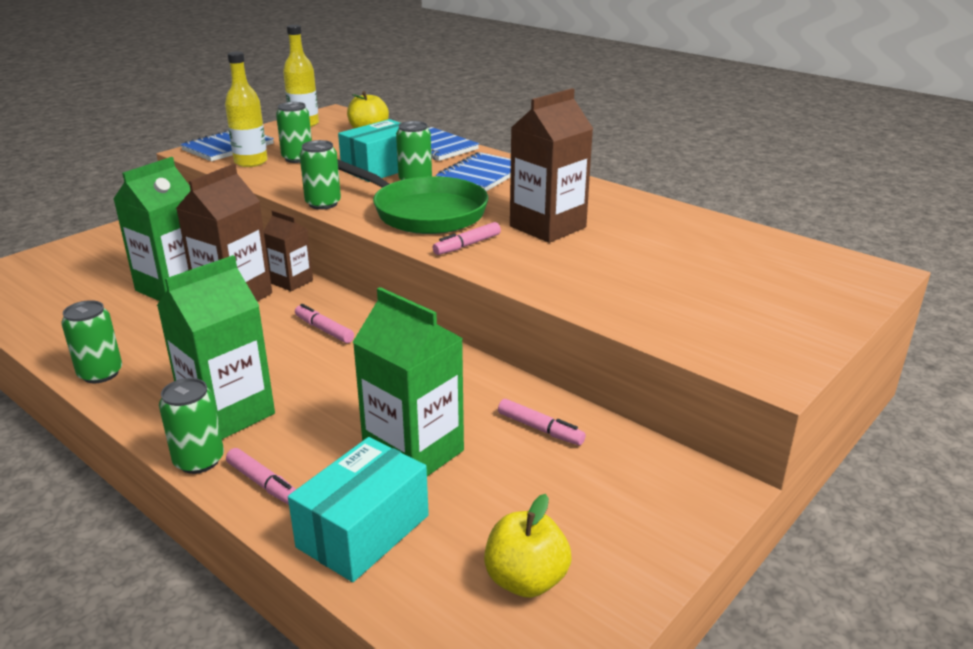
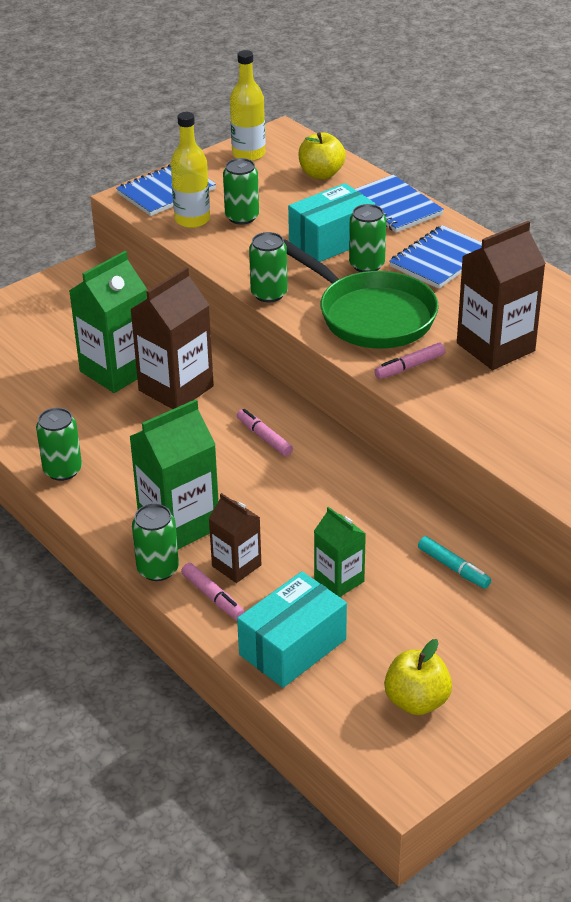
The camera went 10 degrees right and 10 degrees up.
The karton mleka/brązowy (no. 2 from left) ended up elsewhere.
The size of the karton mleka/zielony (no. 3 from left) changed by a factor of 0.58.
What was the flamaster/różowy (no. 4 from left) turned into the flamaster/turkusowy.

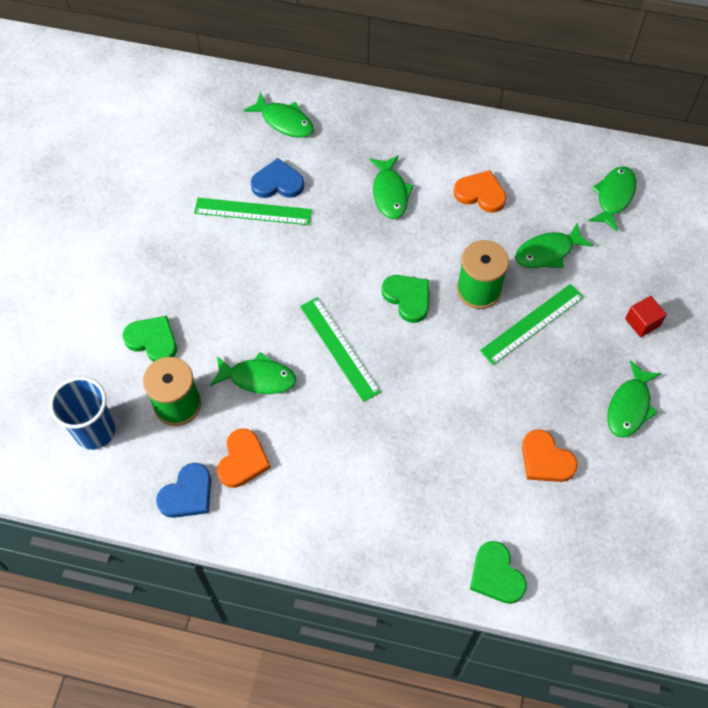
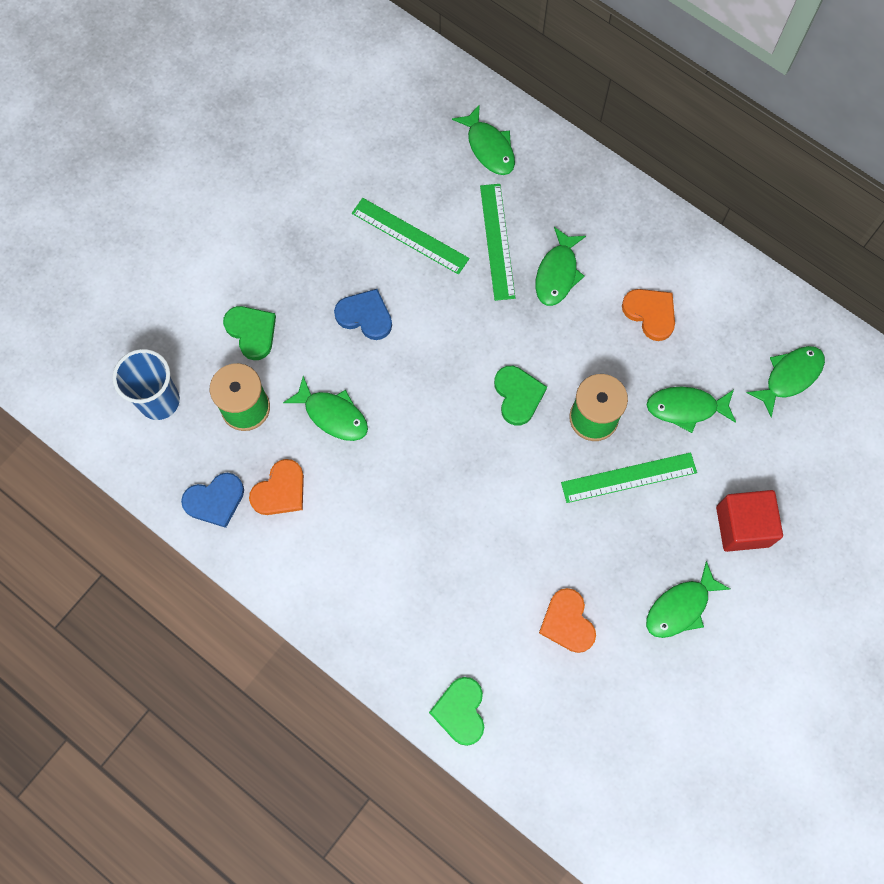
The camera went 25 degrees right and 10 degrees up.
The serce/niebieski (no. 2 from left) ended up elsewhere.
The linijka/zielony (no. 2 from left) ended up elsewhere.
The size of the sześcian/czerwony changed by a factor of 1.69.

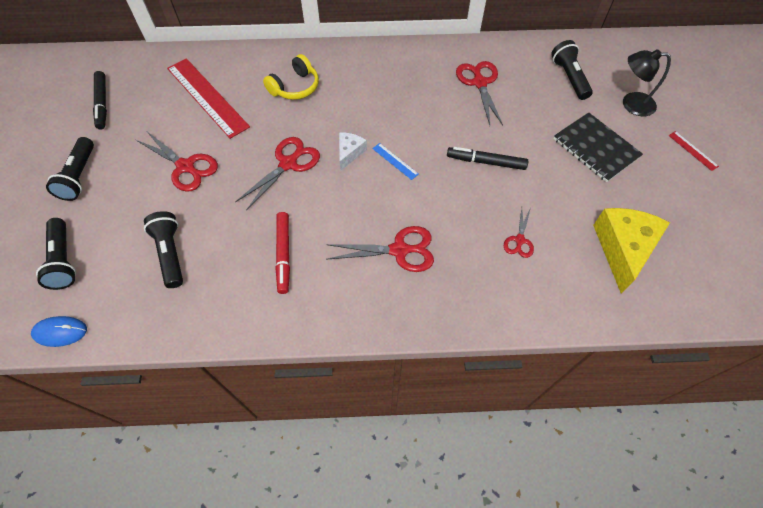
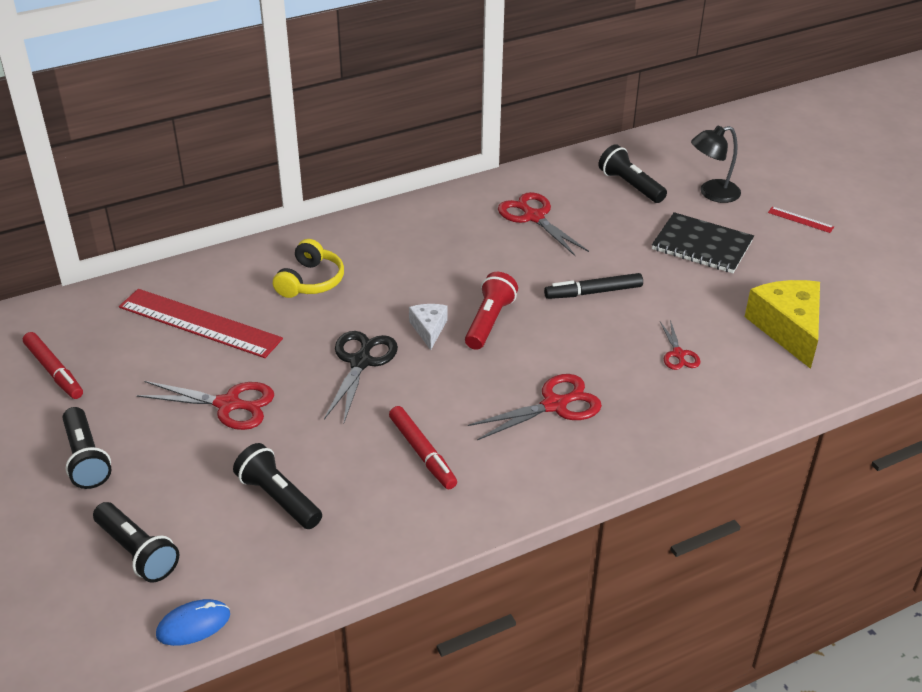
The camera went 25 degrees left and 20 degrees down.
What was the flamaster/czarny (no. 1 from left) turned into the flamaster/czerwony (no. 1 from left).
What was the nożyczki/czerwony (no. 2 from left) turned into the nożyczki/czarny.
Where the linijka/niebieski stood, the latarka/czerwony came to stand.

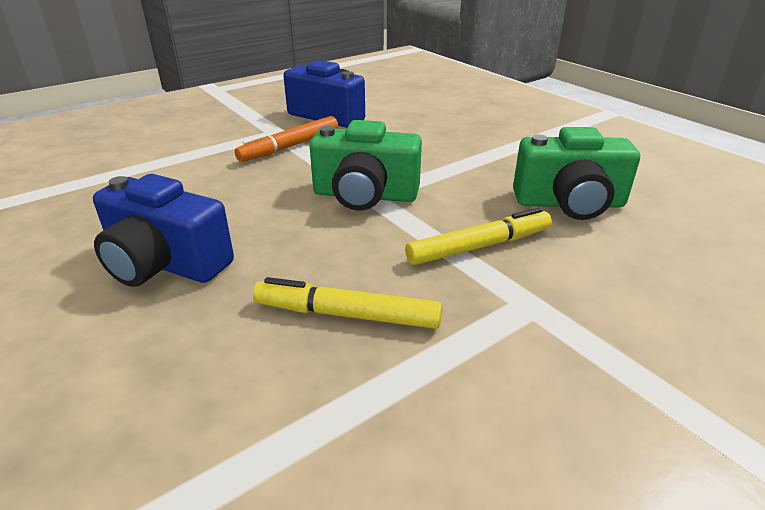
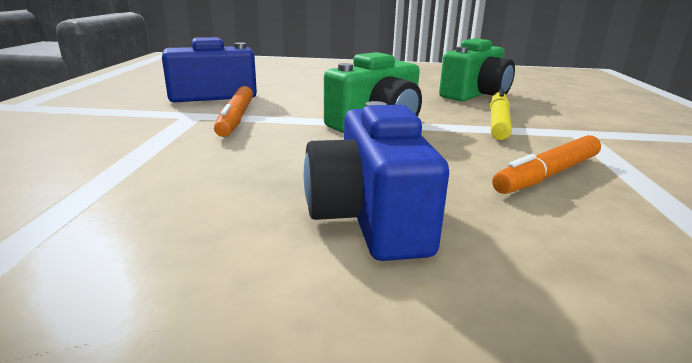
The camera went 50 degrees left and 10 degrees down.
The aparat fotograficzny/niebieski (no. 1 from left in the first image) ended up facing another way, 105 degrees clockwise from before.
What was the flamaster/żółty (no. 1 from left) turned into the flamaster/pomarańczowy (no. 2 from left).

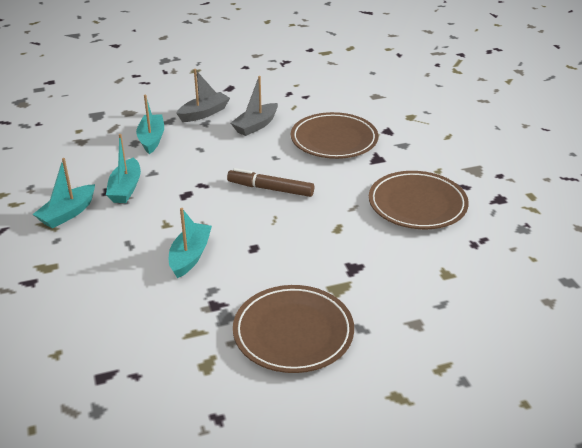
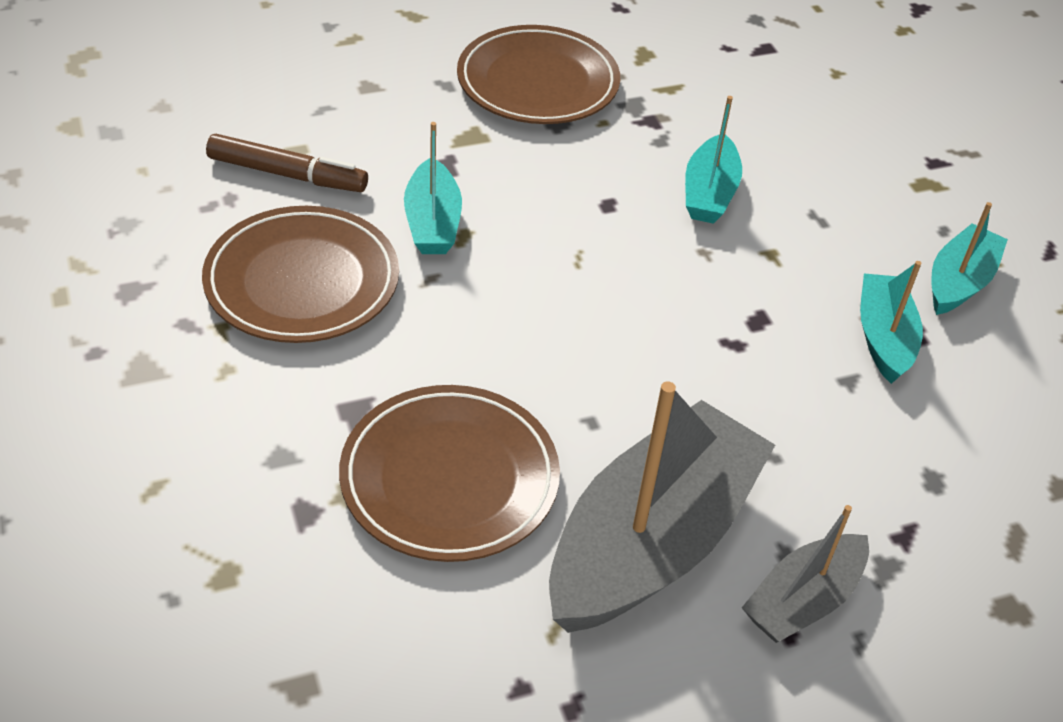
The camera went 175 degrees right and 10 degrees up.
The łódka/turkusowy (no. 3 from left in the first image) ended up elsewhere.
The flamaster/brązowy ended up elsewhere.
The size of the łódka/szary (no. 2 from left in the first image) changed by a factor of 1.93.

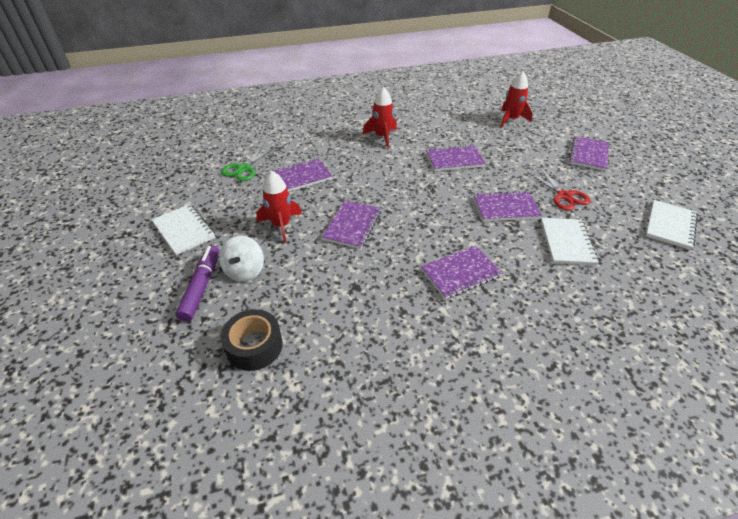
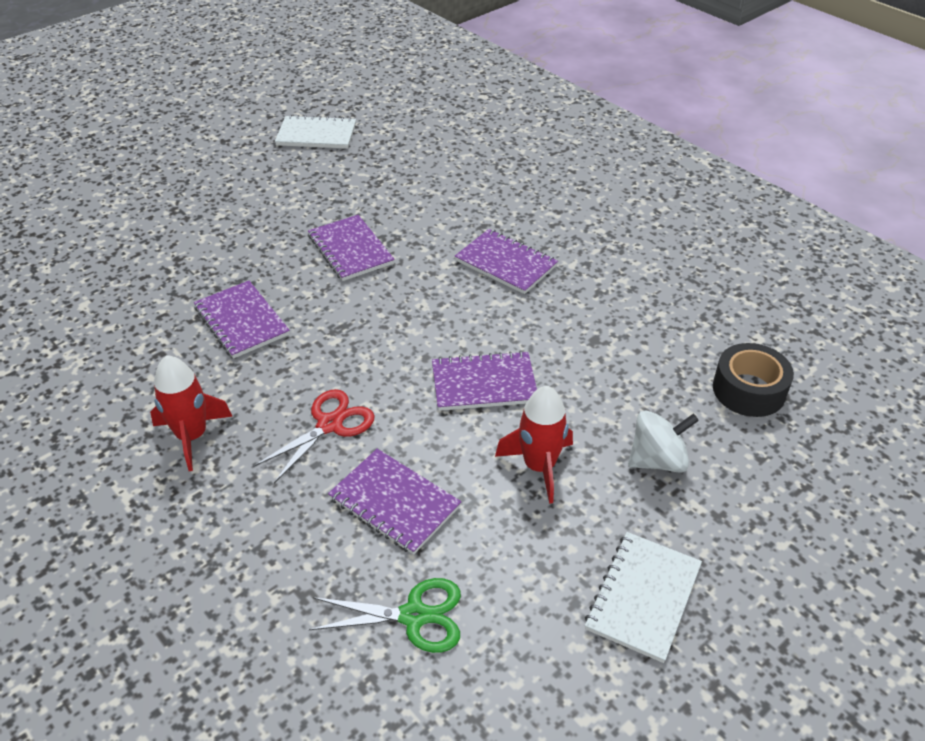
The camera went 115 degrees left and 0 degrees up.
The second view lost the flamaster/fioletowy.
The second view lost the rakieta/czerwony (no. 3 from left).
The nożyczki/czerwony ended up elsewhere.
The second view lost the zeszyt/biały (no. 2 from left).
The second view lost the zeszyt/fioletowy (no. 6 from left).

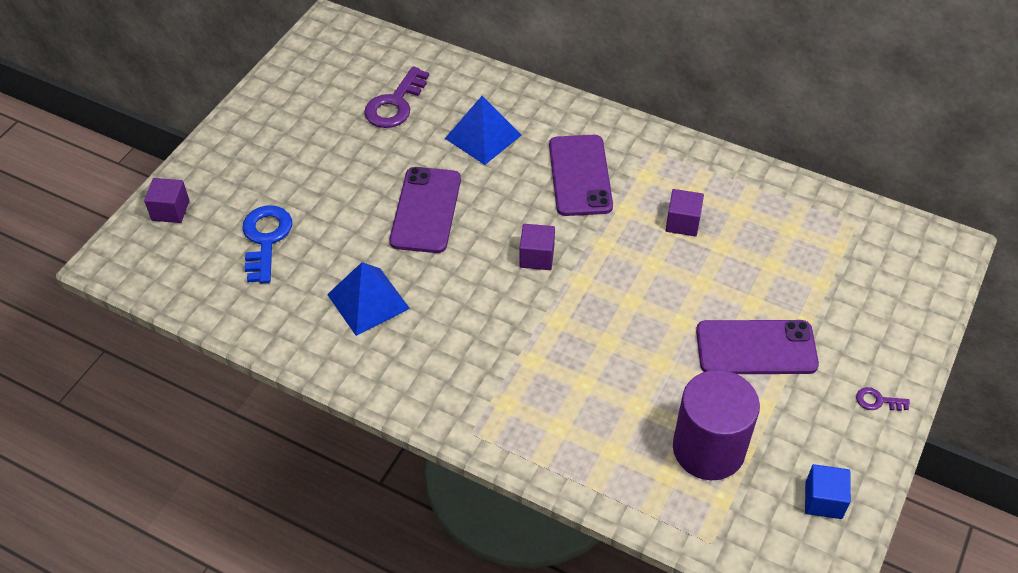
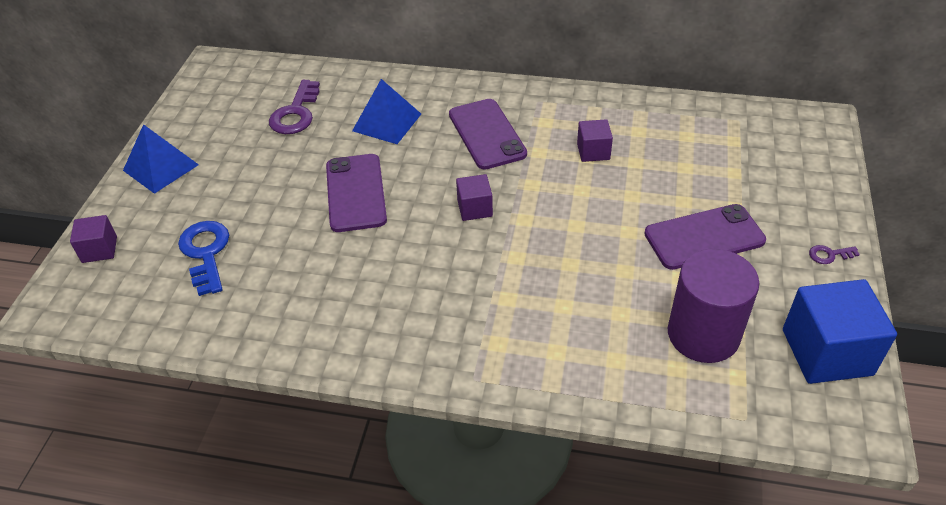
The camera went 15 degrees left and 5 degrees down.
The piramida/niebieski (no. 1 from left) ended up elsewhere.
The size of the sześcian/niebieski changed by a factor of 1.90.

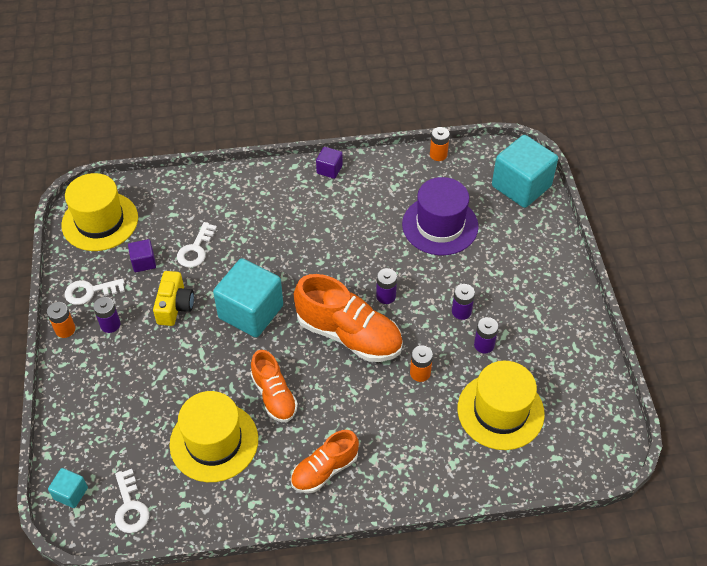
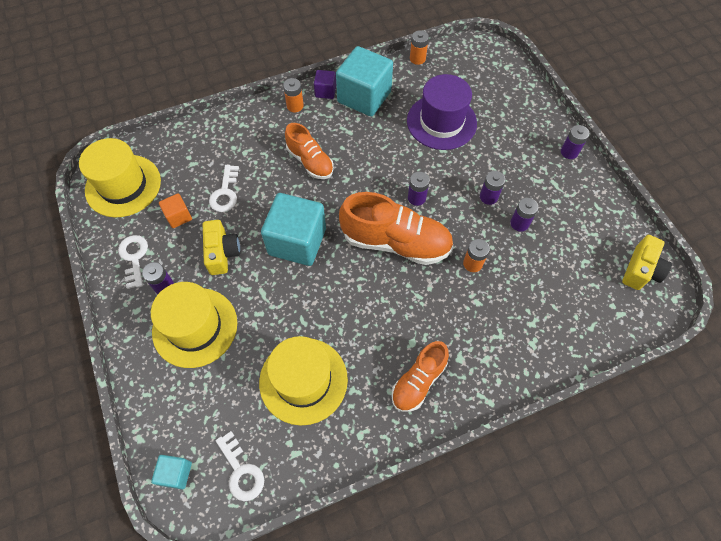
The camera went 15 degrees left and 10 degrees up.
The bateria/pomarańczowy (no. 1 from left) ended up elsewhere.
The klucz/biały (no. 1 from left) ended up facing another way, 105 degrees clockwise from before.
What was the sześcian/fioletowy (no. 1 from left) turned into the sześcian/pomarańczowy.
The but/pomarańczowy (no. 1 from left) ended up elsewhere.
The kapelusz/żółty (no. 3 from left in the first image) ended up elsewhere.
The sześcian/turkusowy (no. 3 from left) ended up elsewhere.
The second view gained the bateria/fioletowy (no. 5 from left).
The second view gained the aparat fotograficzny/żółty (no. 2 from left).

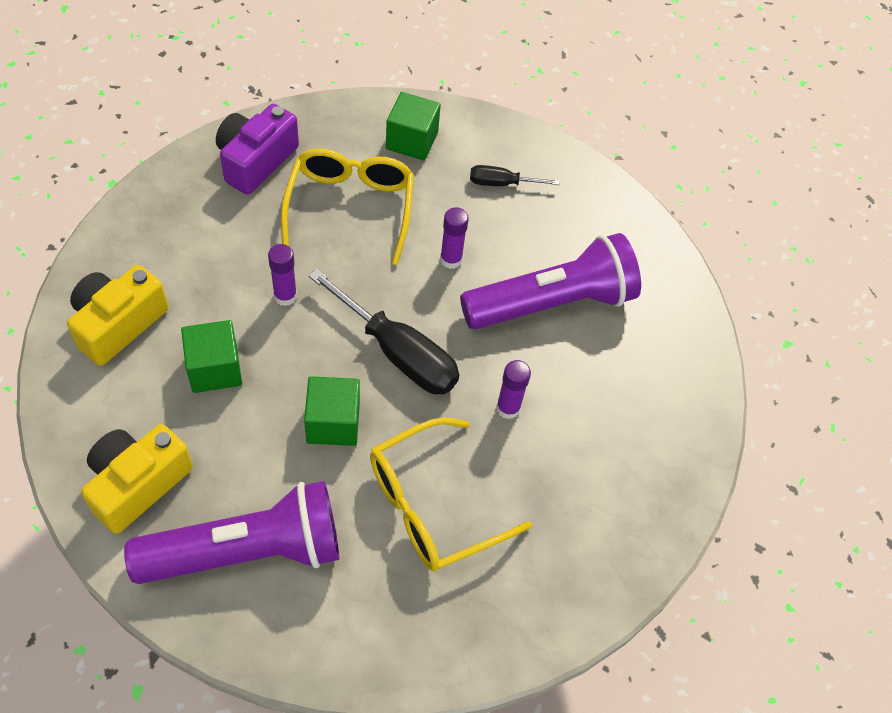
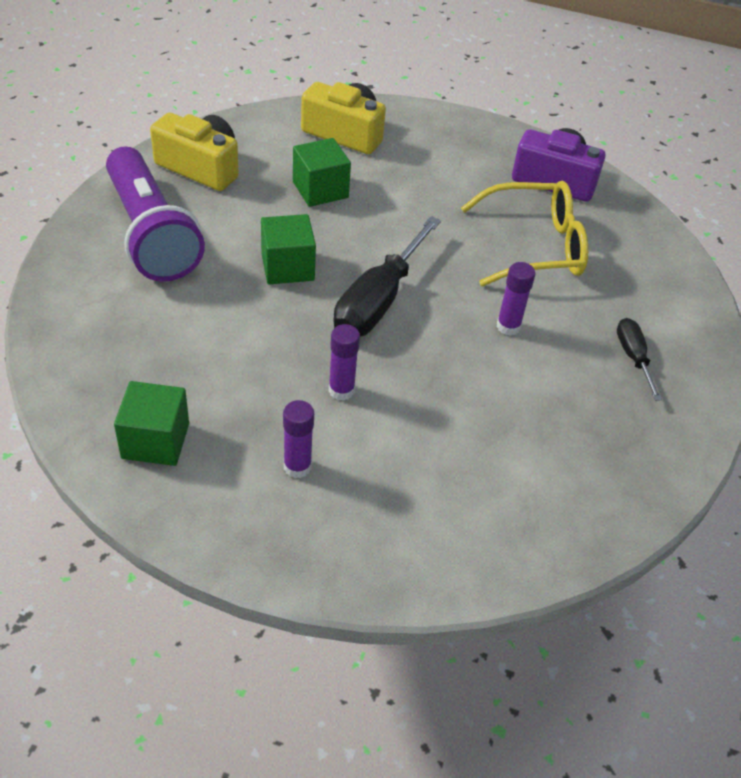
The camera went 80 degrees right and 10 degrees down.
The klej w sztyfcie/fioletowy (no. 1 from left) ended up elsewhere.
The second view lost the okulary/żółty (no. 2 from left).
The sześcian/zielony (no. 3 from left in the first image) ended up elsewhere.
The second view lost the latarka/fioletowy (no. 2 from left).

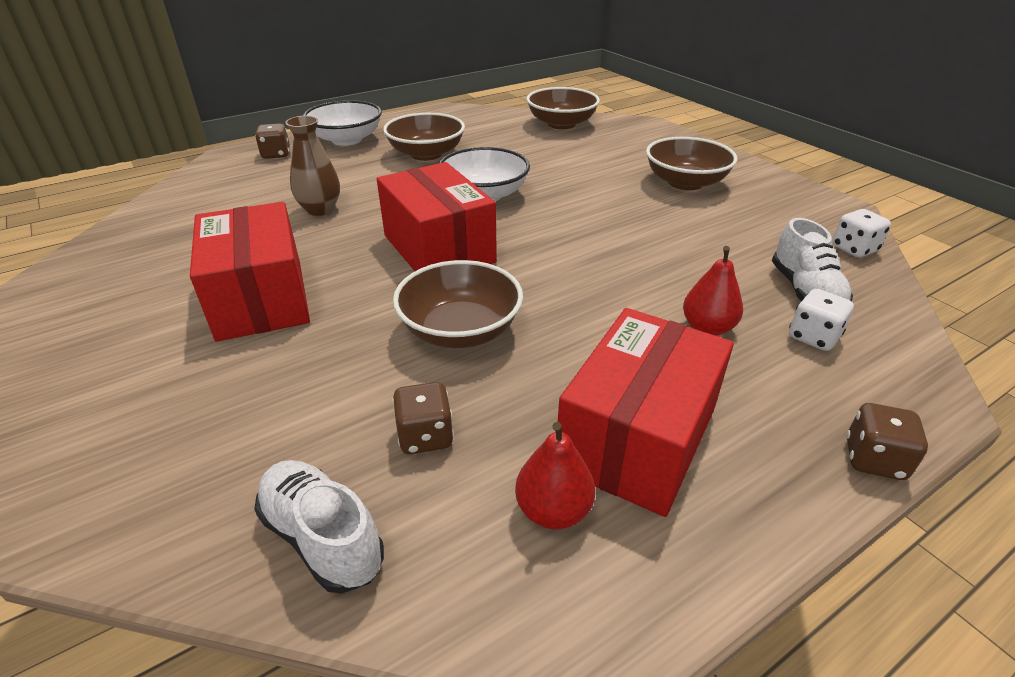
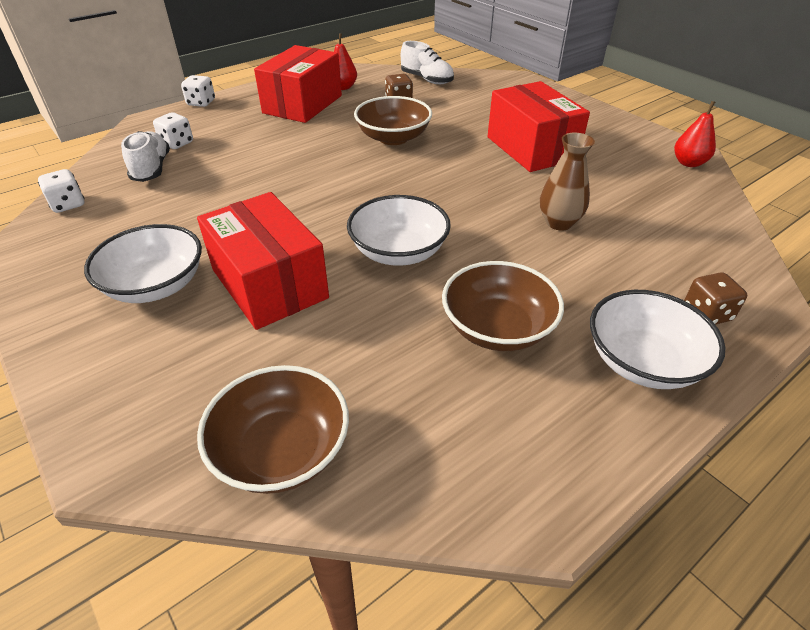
The camera went 175 degrees right and 5 degrees up.
The pudełko/czerwony (no. 2 from left in the first image) ended up elsewhere.
What was the miska/brązowy (no. 4 from left) turned into the miska/biały (no. 1 from left).
The gruszka/czerwony (no. 2 from left) ended up elsewhere.
What was the kostka do gry/brązowy (no. 3 from left) turned into the kostka do gry/biały (no. 3 from left).

